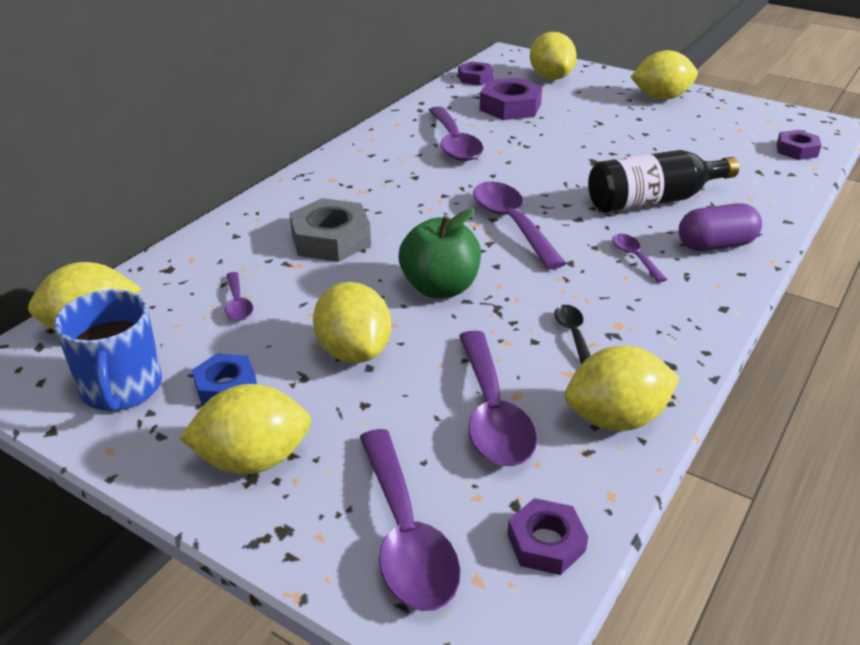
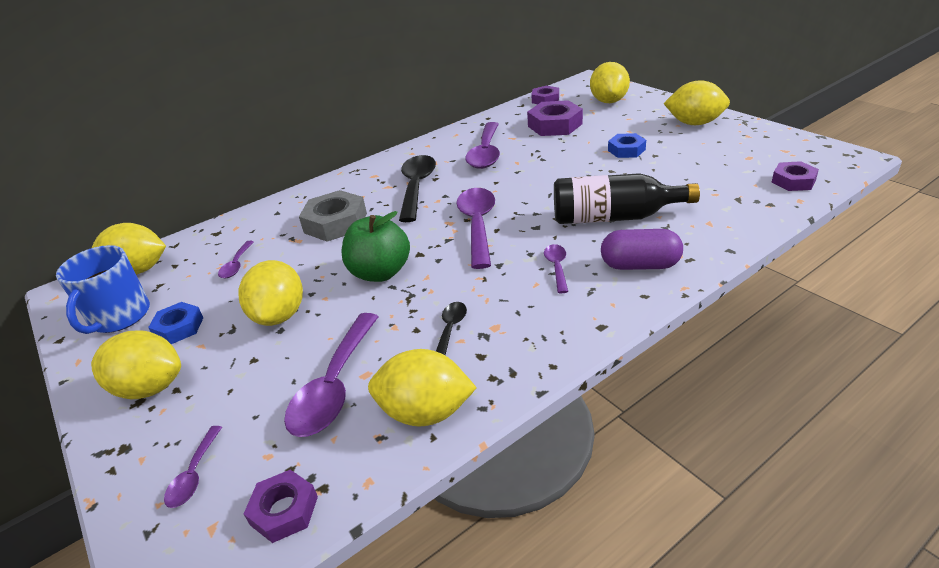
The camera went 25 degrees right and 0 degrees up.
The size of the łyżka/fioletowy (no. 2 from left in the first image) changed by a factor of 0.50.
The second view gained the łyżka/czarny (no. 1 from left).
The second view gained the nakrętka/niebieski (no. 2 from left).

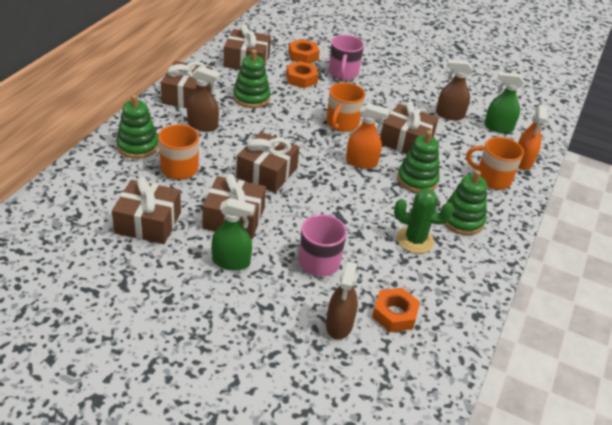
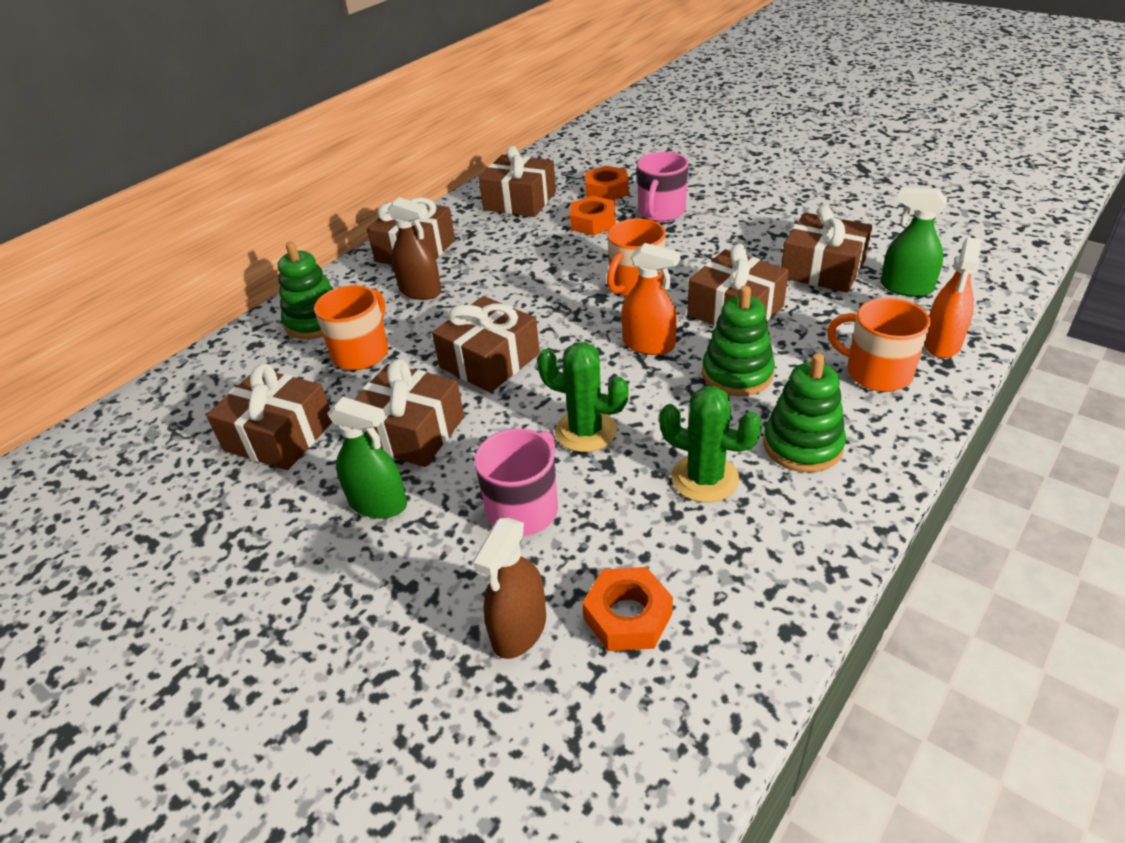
The camera went 20 degrees right and 0 degrees up.
The second view lost the zabawka nakładanka/zielony (no. 2 from left).
Where the spryskiwacz/brązowy (no. 3 from left) stood, the prezent/brązowy (no. 7 from left) came to stand.
The second view gained the kaktus/zielony (no. 1 from left).

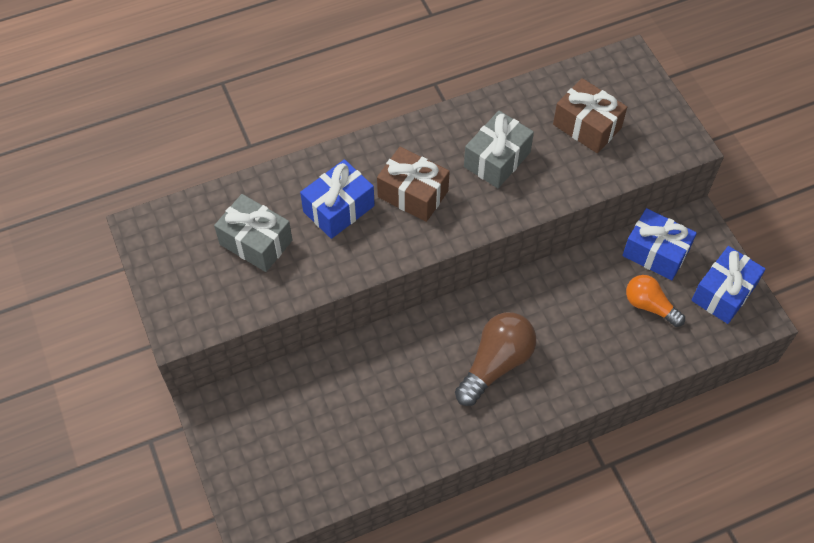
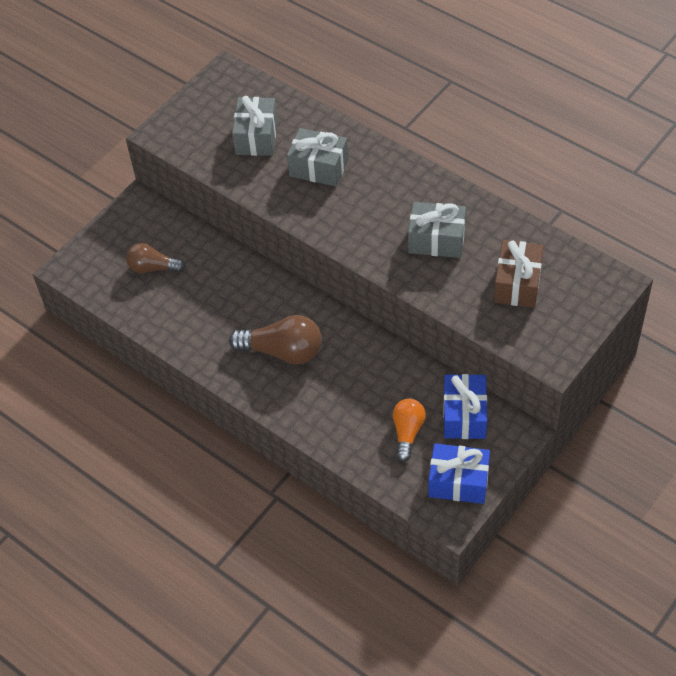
The camera went 65 degrees right and 5 degrees down.
What was the prezent/niebieski (no. 1 from left) turned into the prezent/szary (no. 2 from left).
The second view lost the prezent/brązowy (no. 1 from left).
The second view gained the żarówka/brązowy (no. 1 from left).

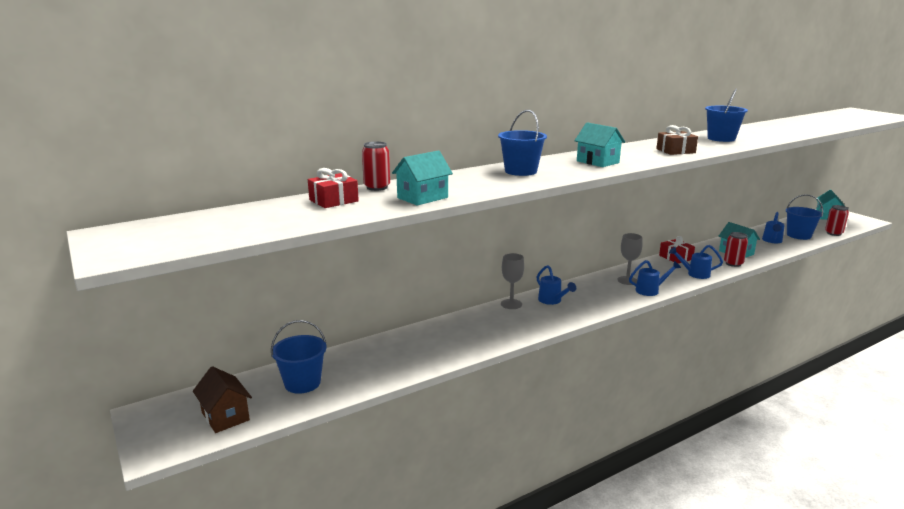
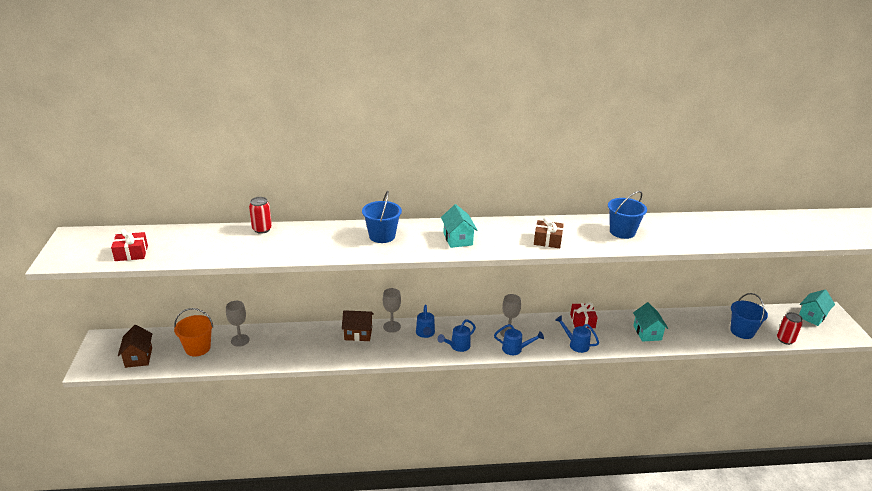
The camera went 25 degrees right and 10 degrees up.
What was the wiadro/niebieski (no. 1 from left) turned into the wiadro/pomarańczowy.
The prezent/czerwony (no. 1 from left) ended up elsewhere.
The second view lost the domek/turkusowy (no. 1 from left).
The second view lost the puszka/czerwony (no. 2 from left).
The konewka/niebieski (no. 4 from left in the first image) ended up elsewhere.
The second view gained the kielich/szary (no. 1 from left).
The second view gained the domek/brązowy (no. 2 from left).

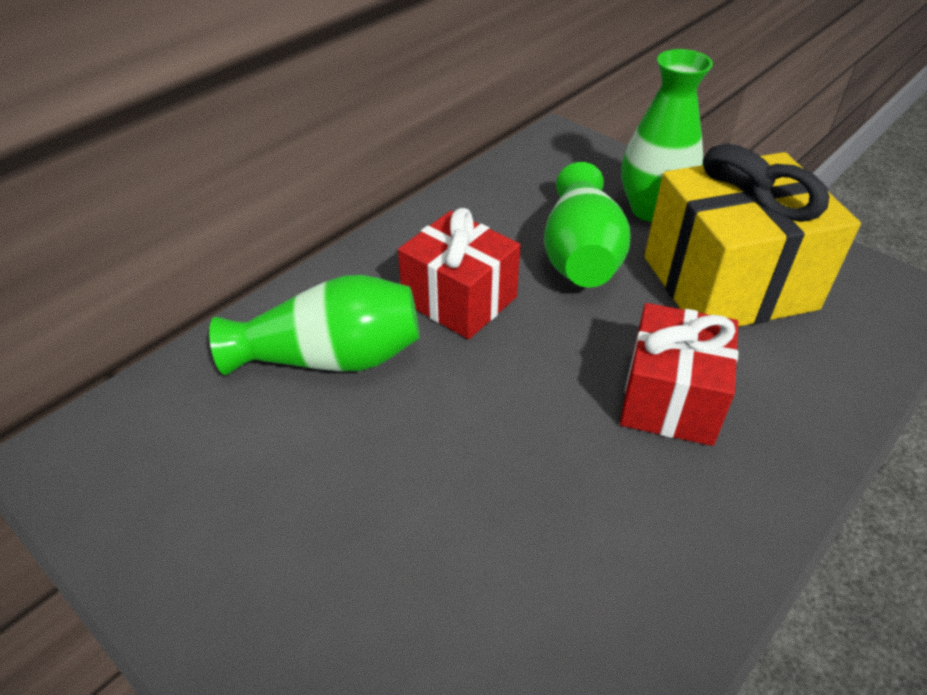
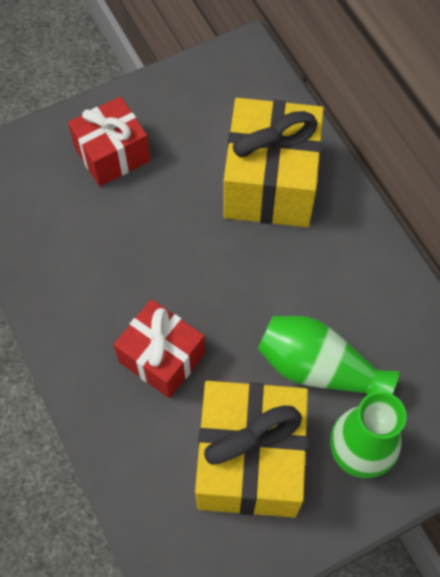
The camera went 110 degrees right and 20 degrees up.
Where the wazon/zielony (no. 1 from left) stood, the prezent/żółty (no. 2 from left) came to stand.
The prezent/czerwony (no. 1 from left) ended up elsewhere.

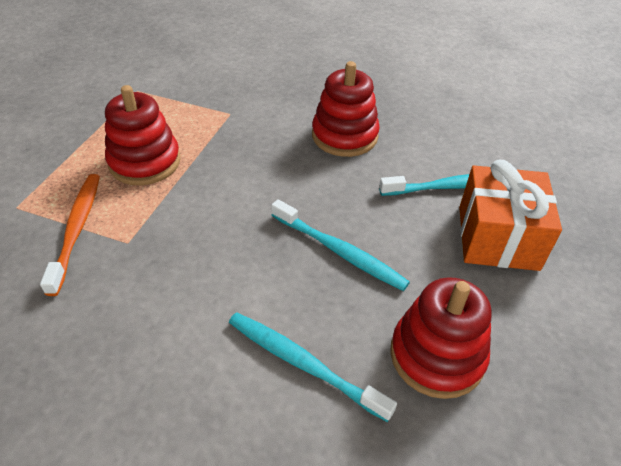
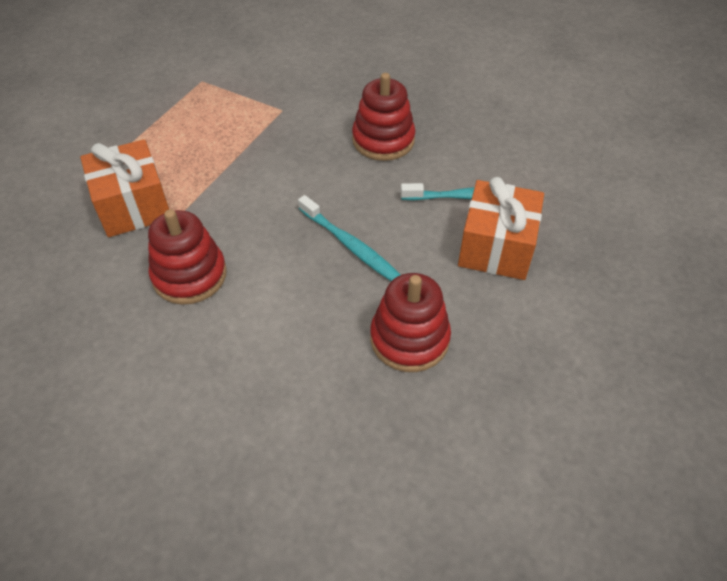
The camera went 10 degrees right and 5 degrees up.
Where the szczoteczka do zębów/pomarańczowy stood, the prezent/pomarańczowy (no. 1 from left) came to stand.
The zabawka nakładanka/czerwony (no. 1 from left) ended up elsewhere.
The second view lost the szczoteczka do zębów/turkusowy (no. 1 from left).

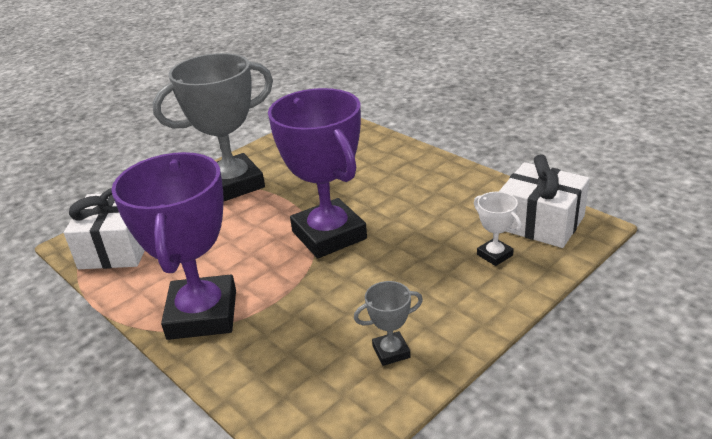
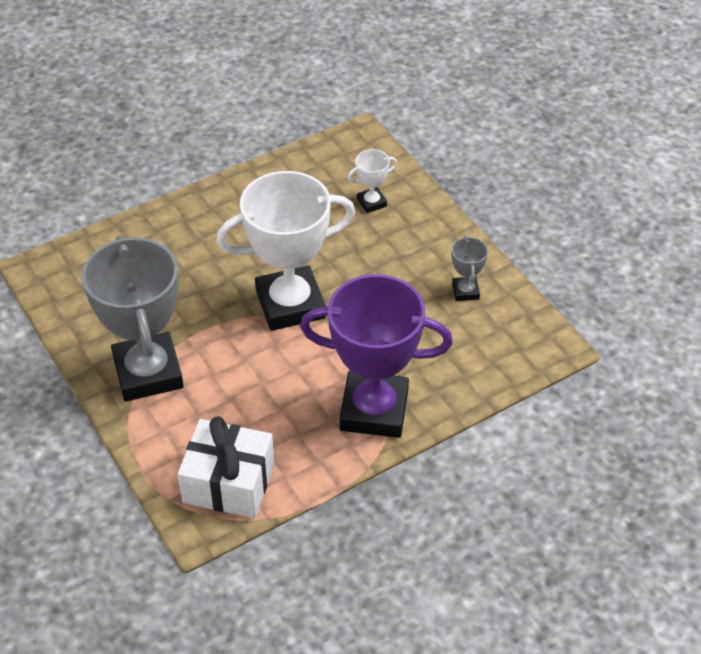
The camera went 80 degrees left and 15 degrees up.
What was the puchar/fioletowy (no. 2 from left) turned into the puchar/biały (no. 1 from left).
The second view lost the prezent/biały (no. 2 from left).

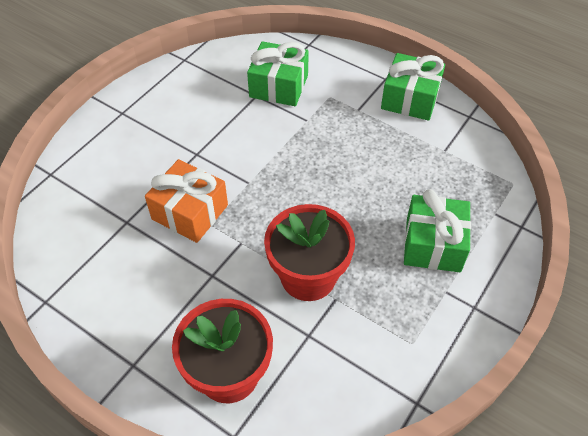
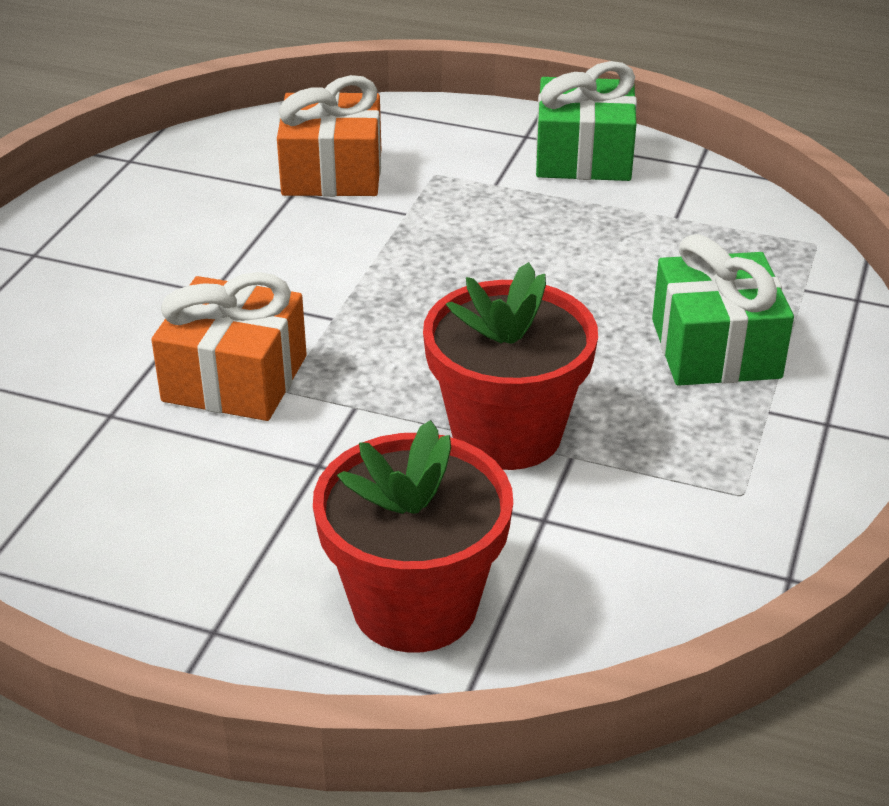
The camera went 15 degrees left and 15 degrees down.
What was the prezent/zielony (no. 1 from left) turned into the prezent/pomarańczowy (no. 2 from left).

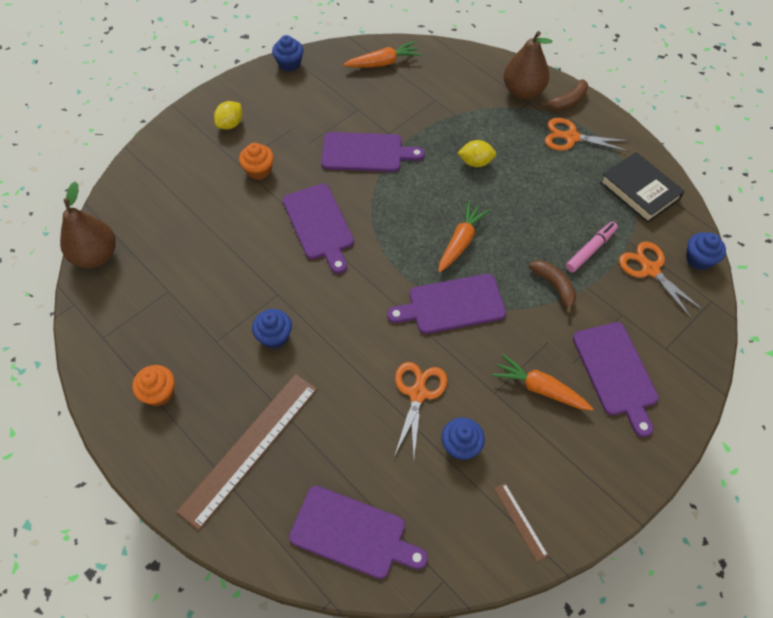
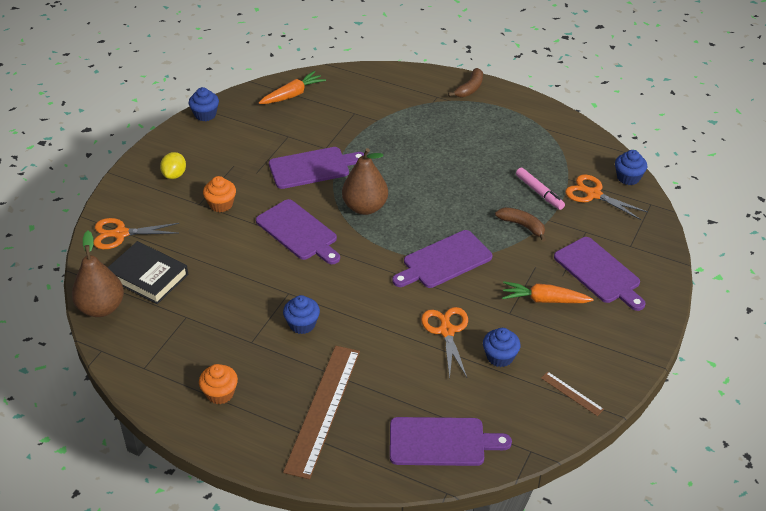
The camera went 20 degrees left and 15 degrees down.
The second view lost the marchewka/pomarańczowy (no. 2 from left).
The second view lost the cytryna/żółty (no. 2 from left).
The gruszka/brązowy (no. 2 from left) ended up elsewhere.
The nożyczki/pomarańczowy (no. 2 from left in the first image) ended up elsewhere.
The flamaster/różowy ended up facing another way, 120 degrees clockwise from before.
The książka/czarny ended up elsewhere.

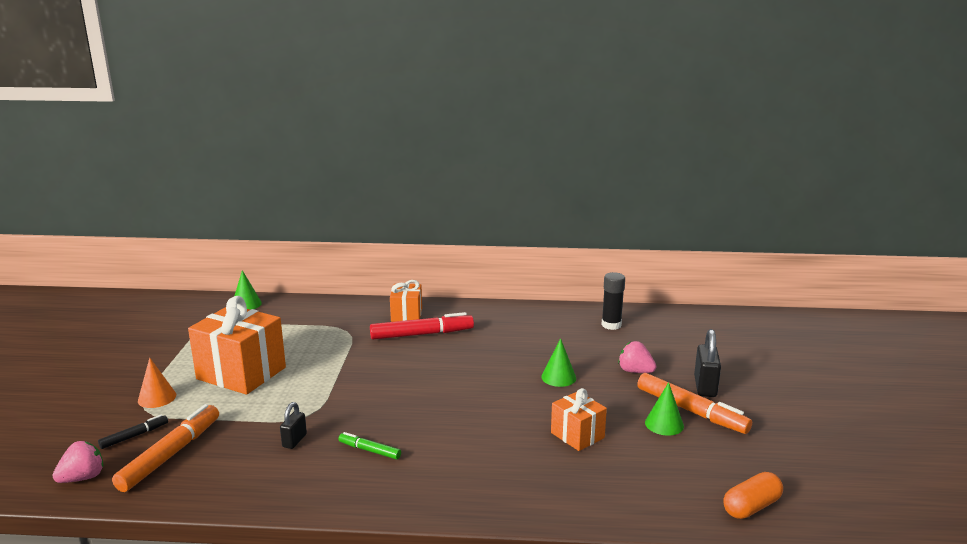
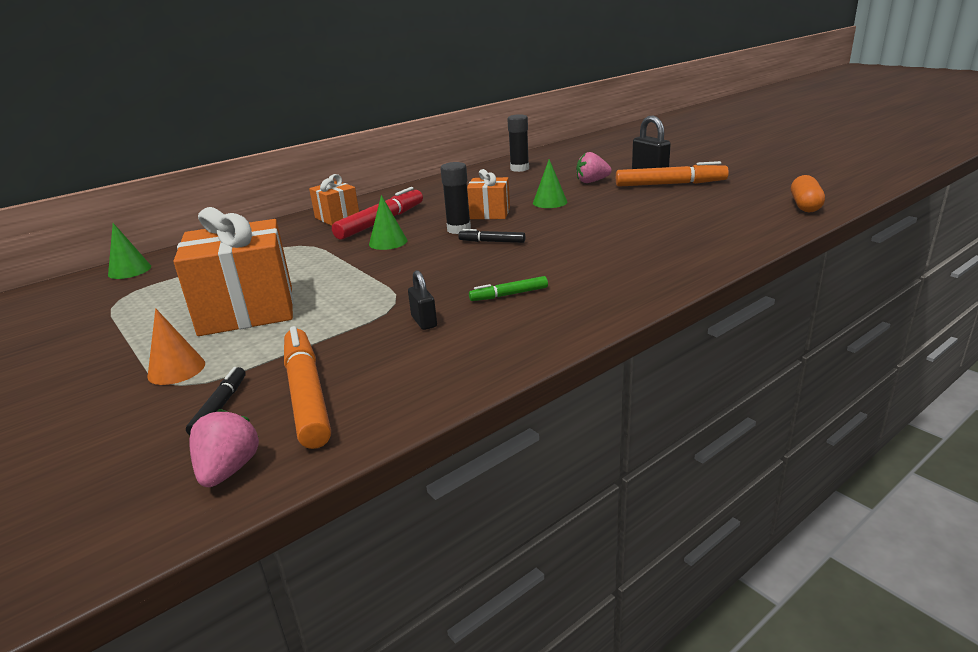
The camera went 40 degrees left and 5 degrees up.
The prezent/pomarańczowy (no. 3 from left) ended up elsewhere.
The stożek/zielony (no. 3 from left in the first image) ended up elsewhere.
The second view gained the klej w sztyfcie/czarny (no. 1 from left).
The second view gained the flamaster/czarny (no. 2 from left).

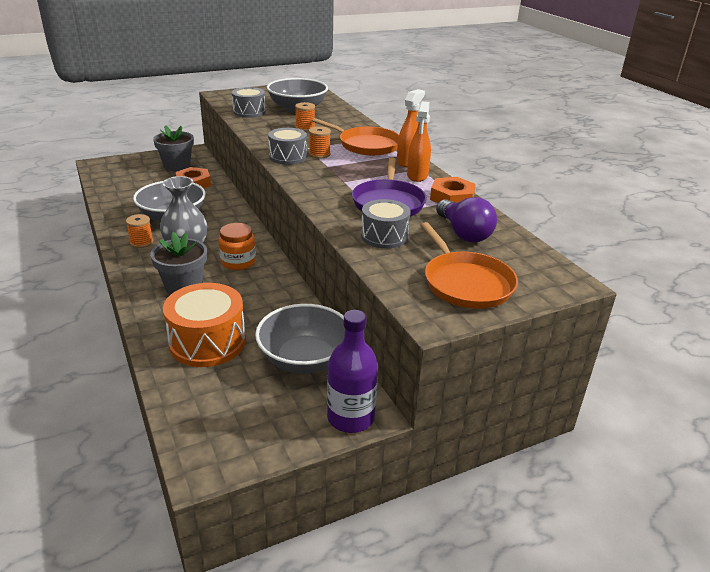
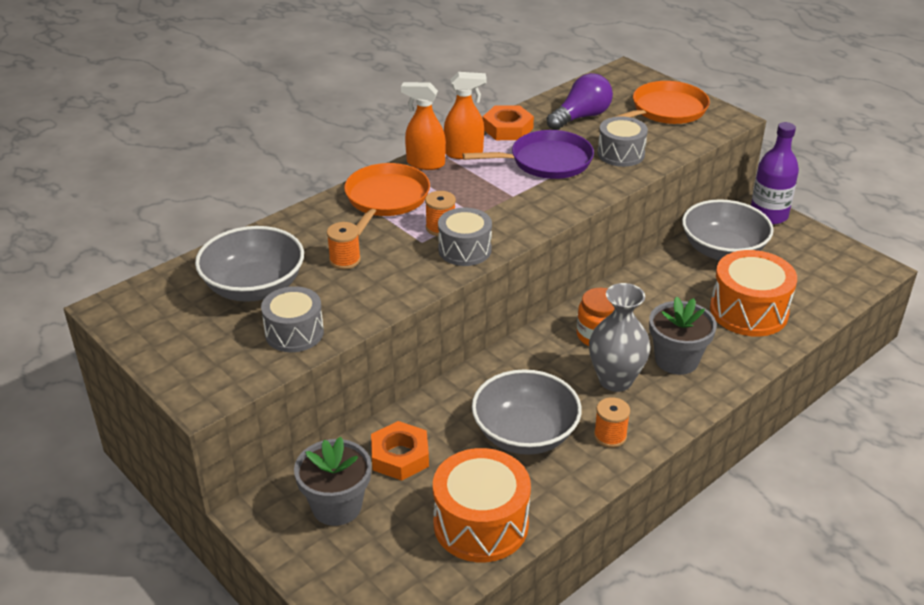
The camera went 105 degrees left and 5 degrees up.
The second view gained the bęben/pomarańczowy (no. 1 from left).

